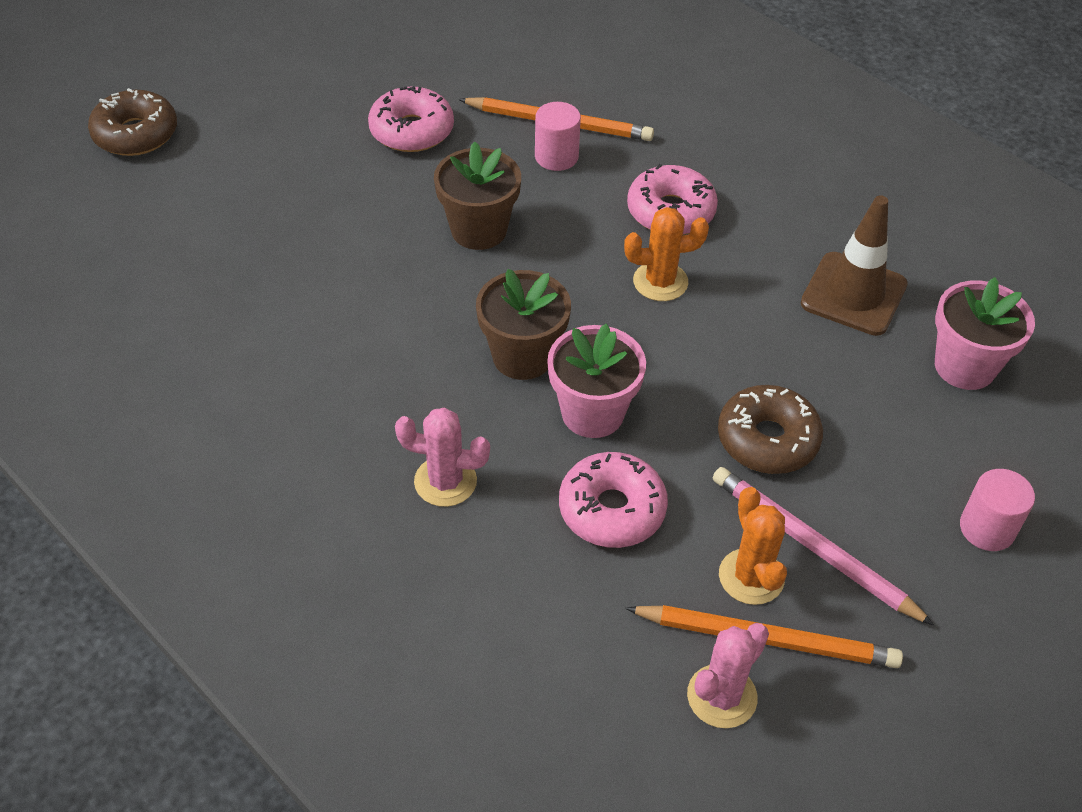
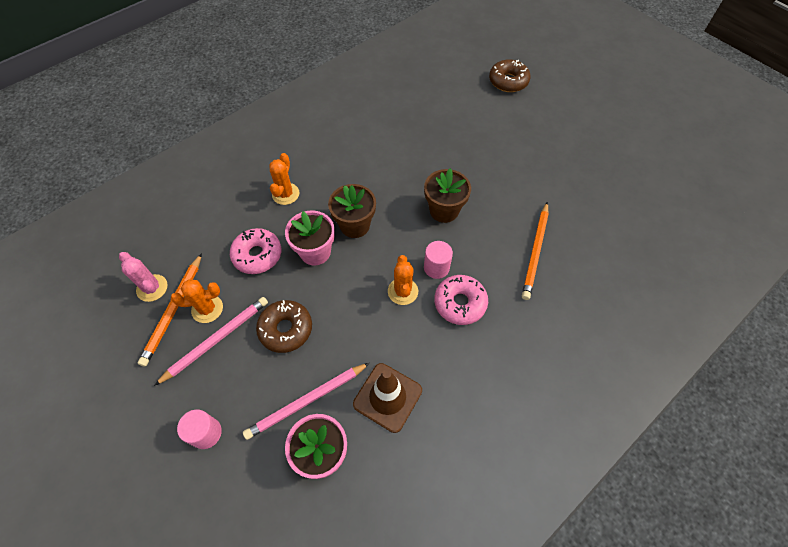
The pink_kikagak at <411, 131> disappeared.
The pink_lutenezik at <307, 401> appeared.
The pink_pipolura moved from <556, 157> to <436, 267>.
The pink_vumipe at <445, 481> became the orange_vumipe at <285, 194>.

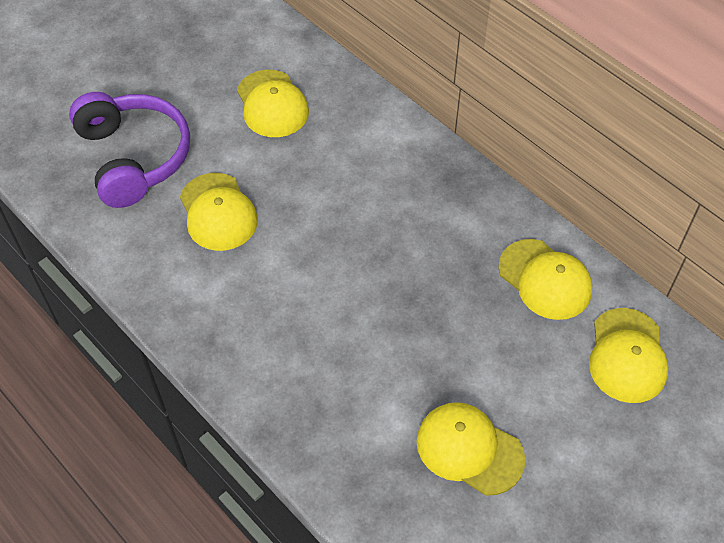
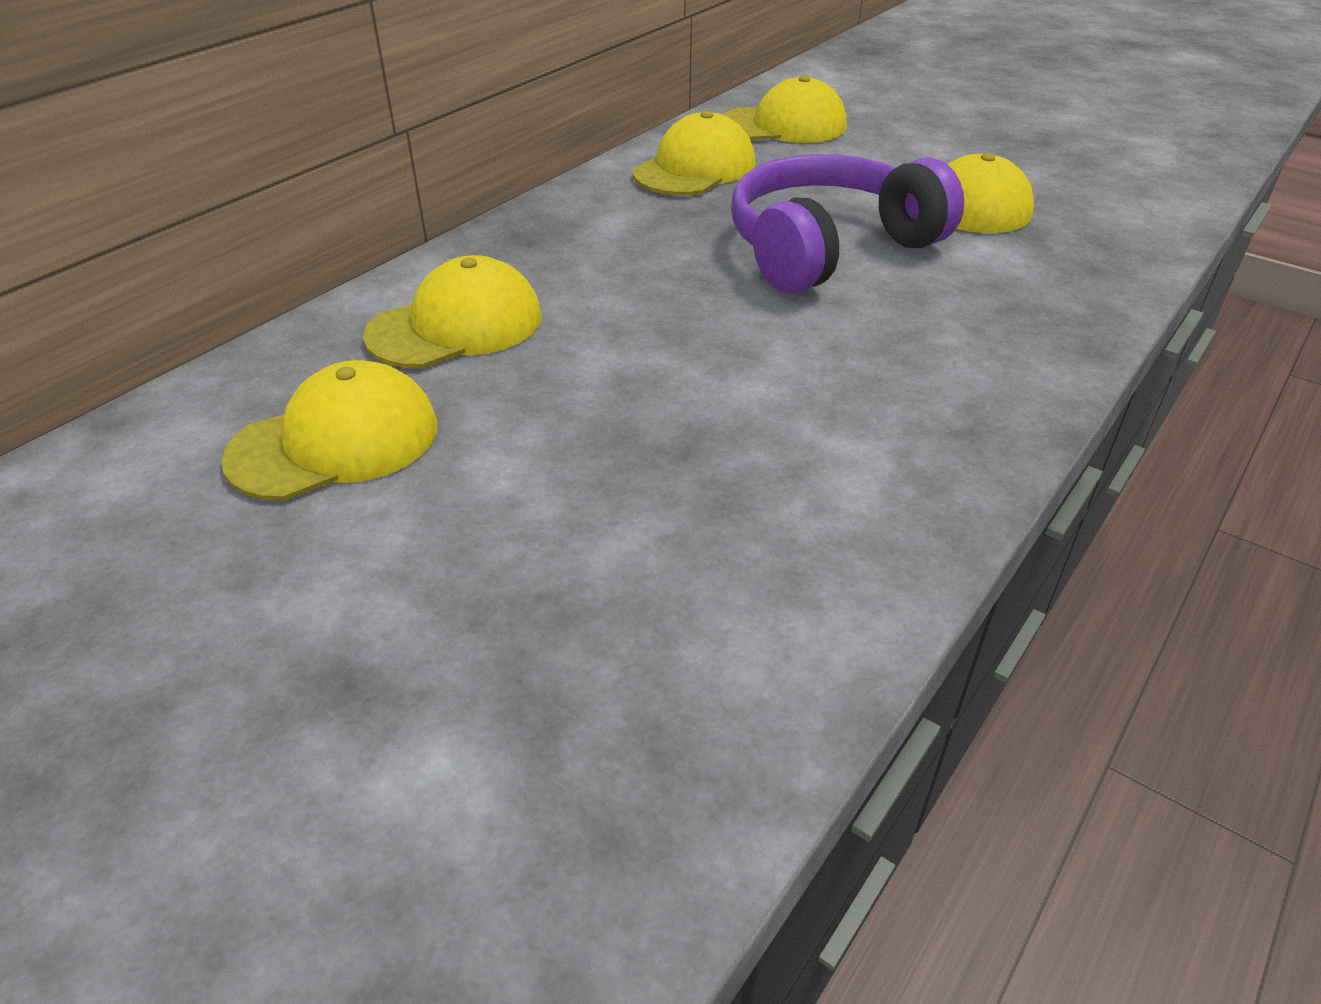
The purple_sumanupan moved from <134, 157> to <829, 248>.
The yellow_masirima moved from <218, 212> to <456, 326>.

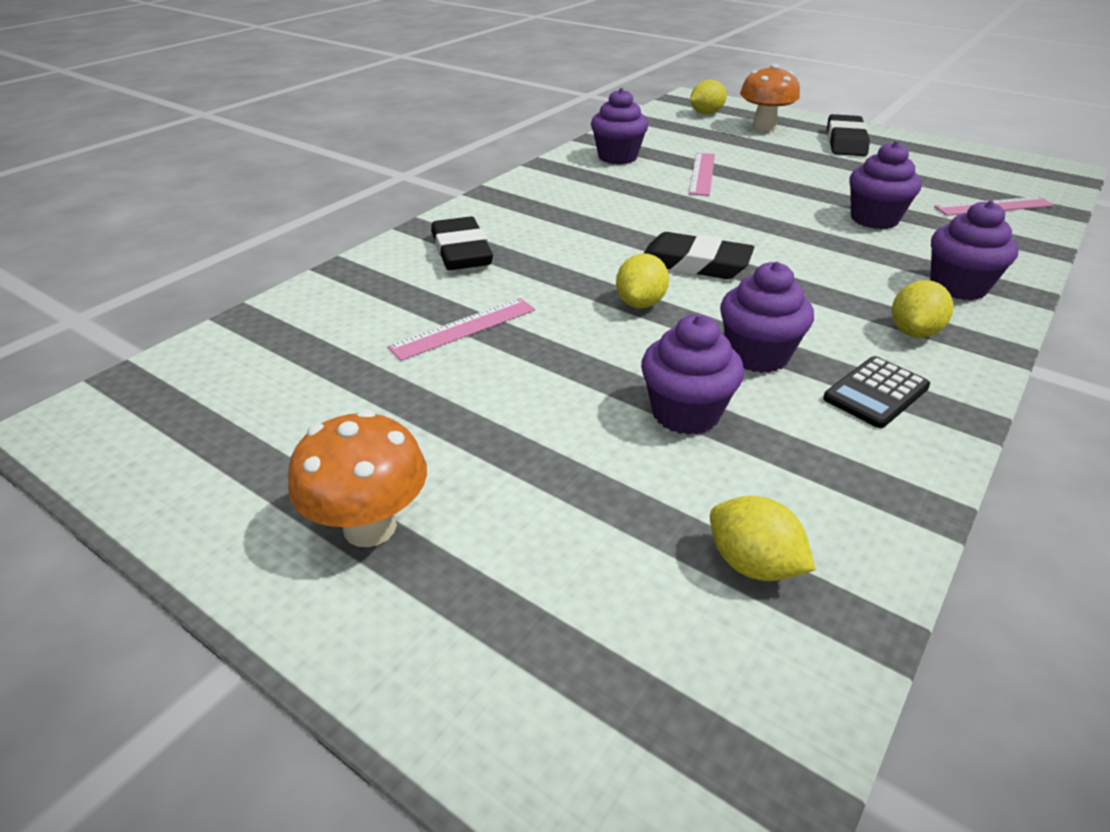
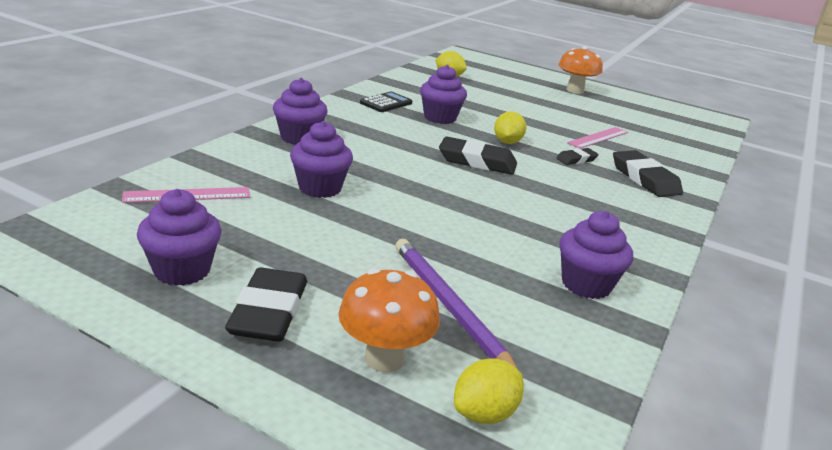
The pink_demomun at <702, 173> disappeared.
The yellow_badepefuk at <913, 332> disappeared.
The purple_lutenezik at <448, 306> appeared.
The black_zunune at <576, 159> appeared.
The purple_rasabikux moved from <685, 413> to <182, 270>.

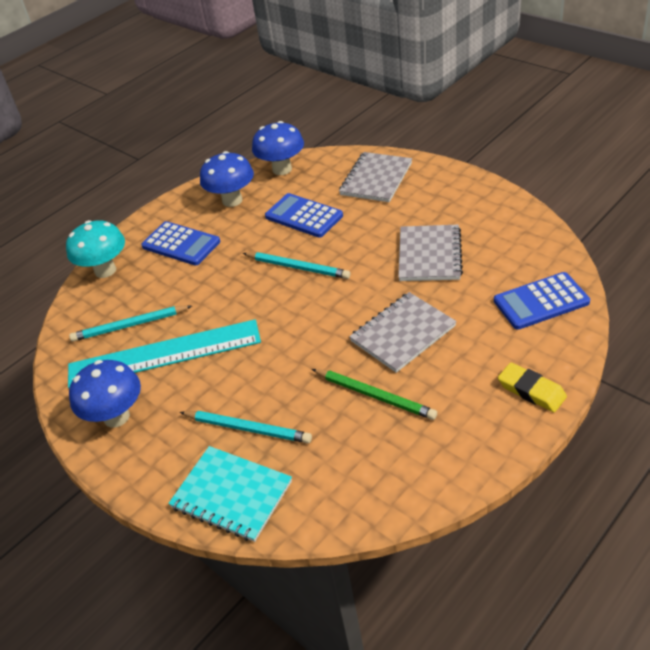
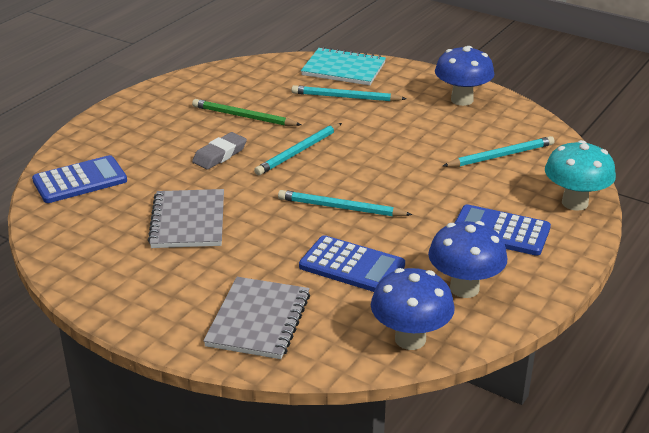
The turquoise_demomun at <164, 353> disappeared.
The yellow_zunune at <531, 390> disappeared.
The turquoise_lutenezik at <299, 151> appeared.
The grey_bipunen at <403, 333> was replaced by the grey_zunune at <220, 155>.

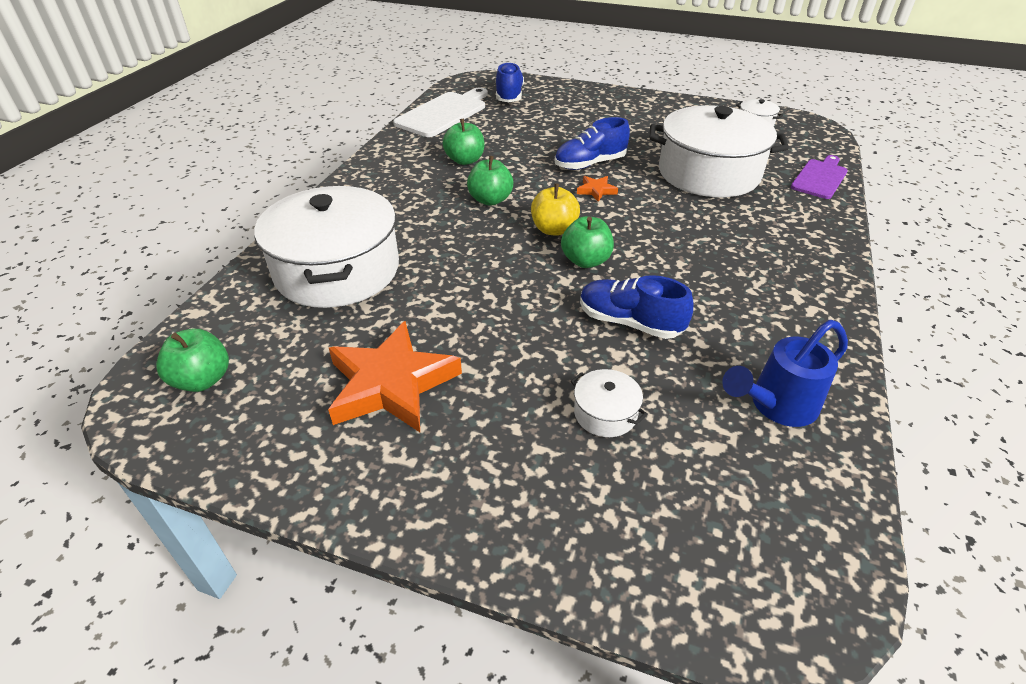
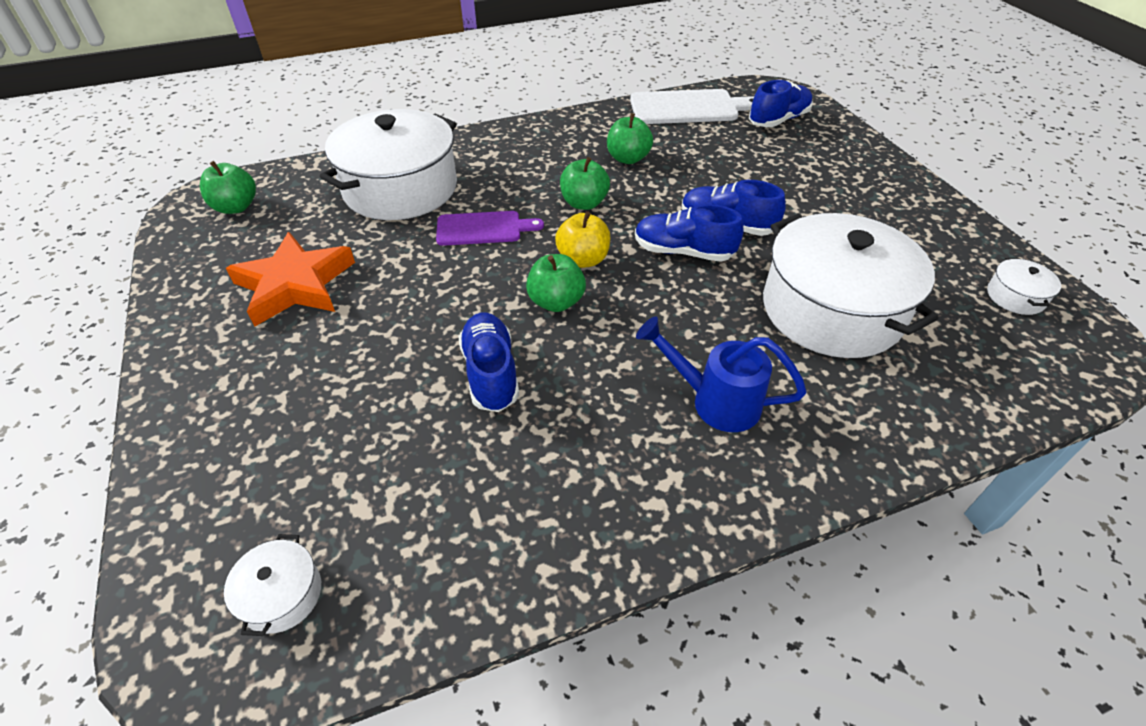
The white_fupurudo moved from <605, 413> to <281, 594>.
The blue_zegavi moved from <775, 406> to <714, 401>.
The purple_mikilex moved from <820, 178> to <483, 229>.
The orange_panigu at <596, 190> was replaced by the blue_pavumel at <683, 252>.

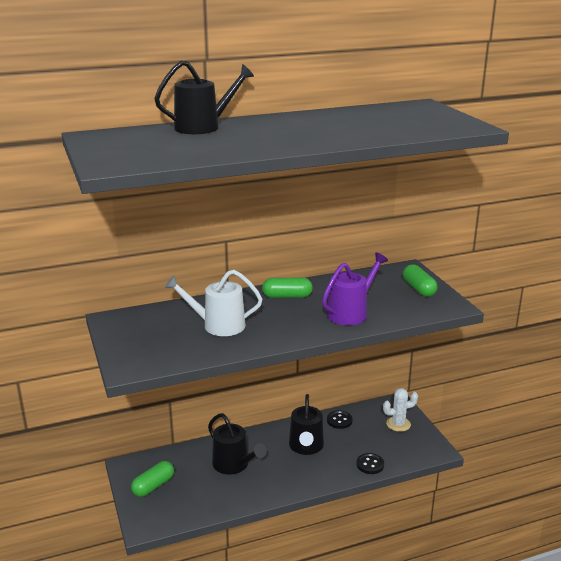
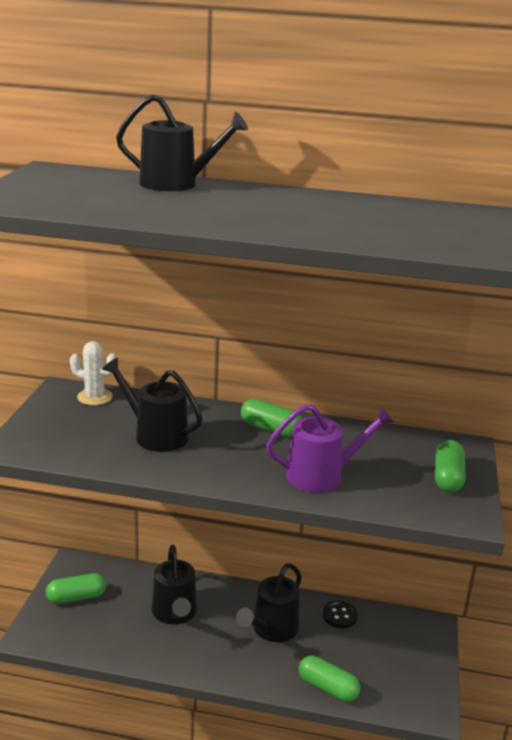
The white_vumipe moved from <398, 424> to <95, 397>.
The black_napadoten at <370, 464> was replaced by the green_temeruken at <327, 687>.
The white_zegavi at <218, 325> became the black_zegavi at <155, 435>.

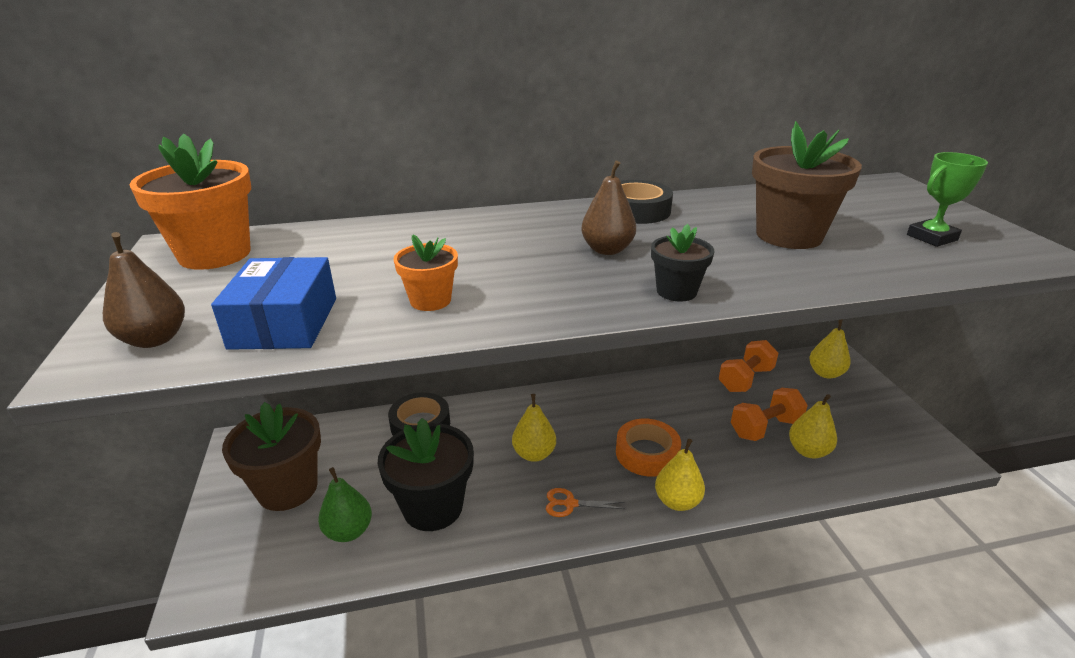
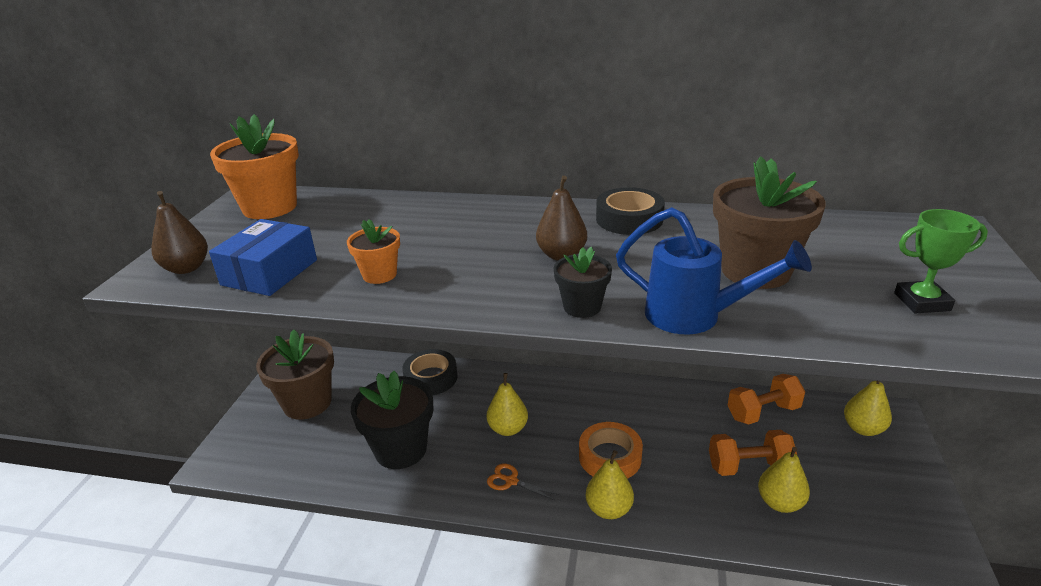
The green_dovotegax at <349, 531> disappeared.
The blue_zegavi at <696, 316> appeared.

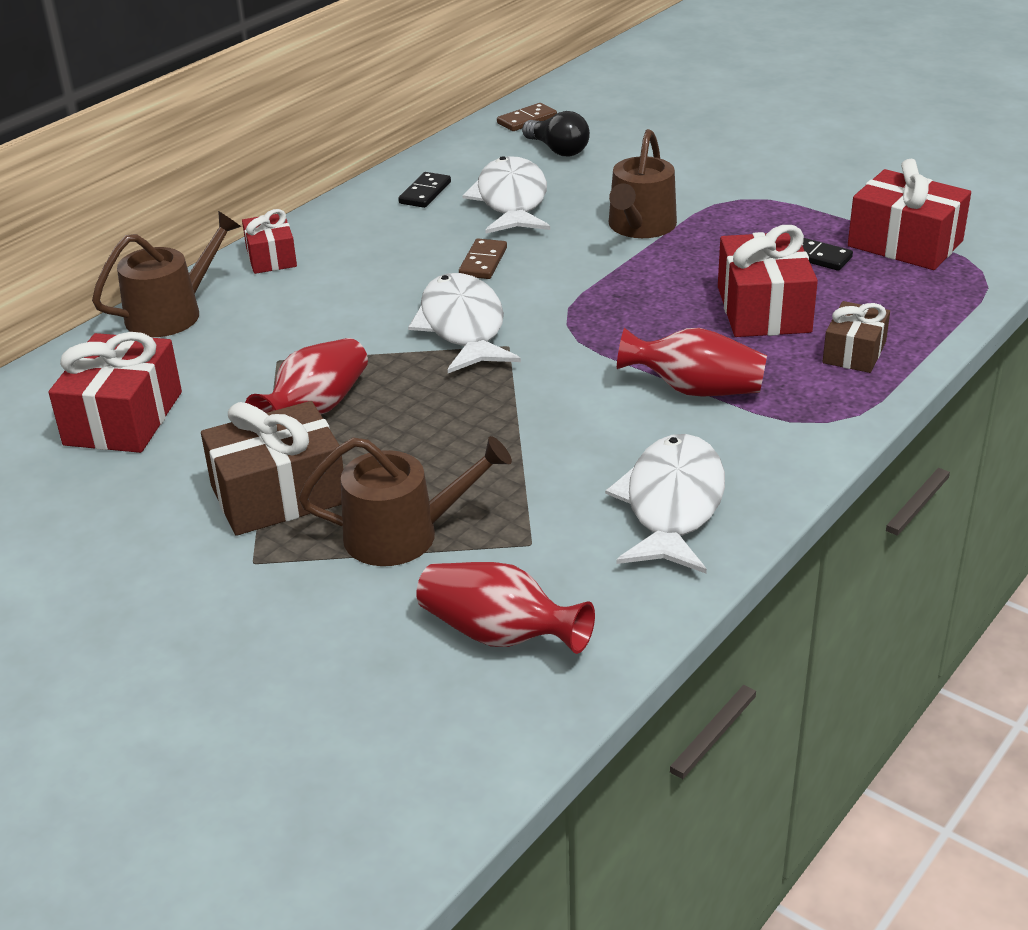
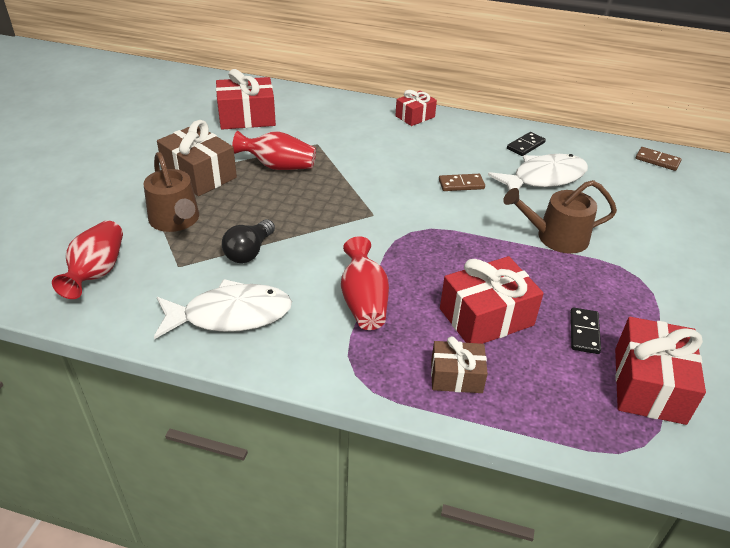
The brown_zegavi at <172, 313> disappeared.
The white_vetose at <463, 327> disappeared.
The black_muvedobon moved from <558, 150> to <249, 251>.
The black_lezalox at <425, 193> turned 45 degrees counterclockwise.

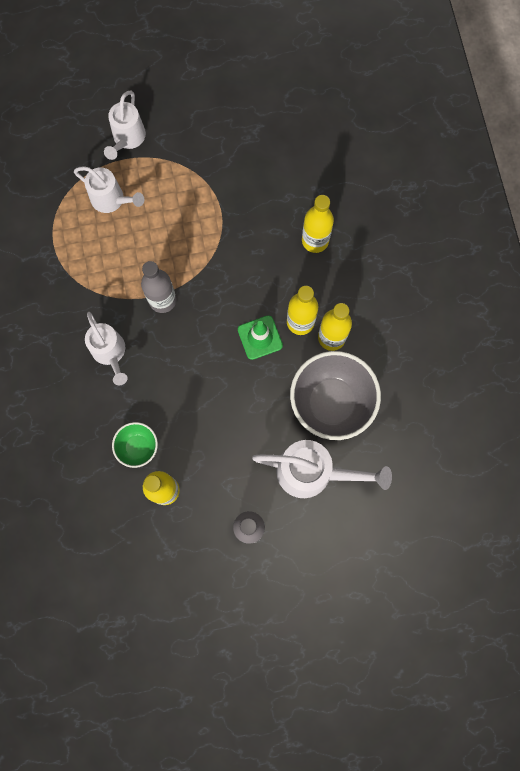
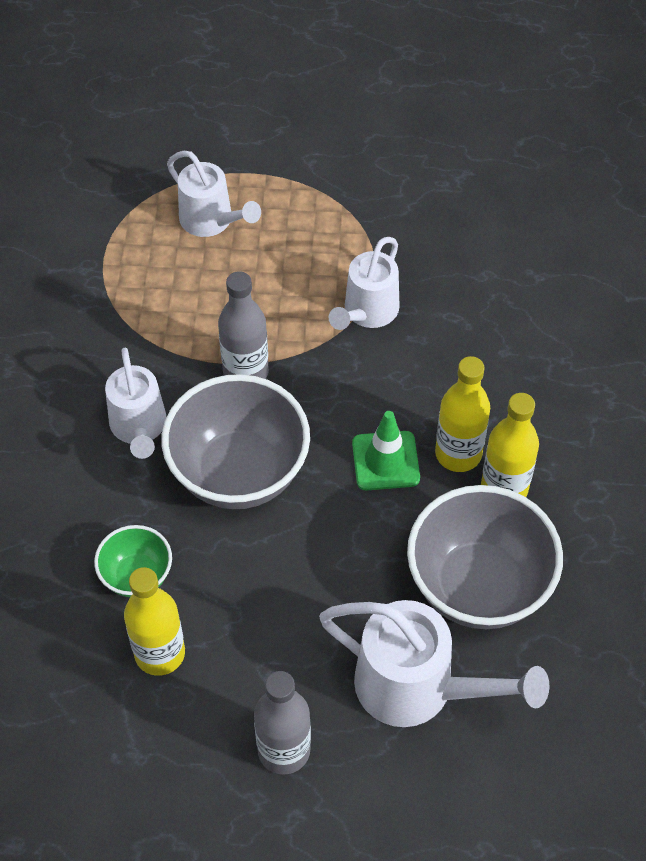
The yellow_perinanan at <315, 240> disappeared.
The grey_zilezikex at <239, 473> appeared.
The white_zegavi moved from <127, 139> to <367, 312>.

